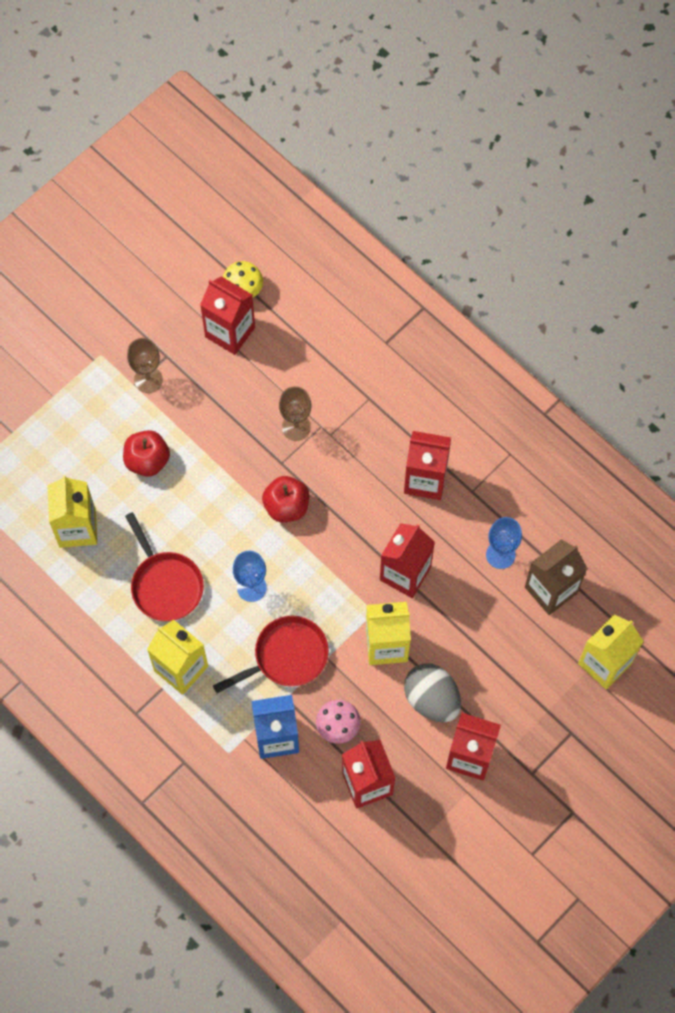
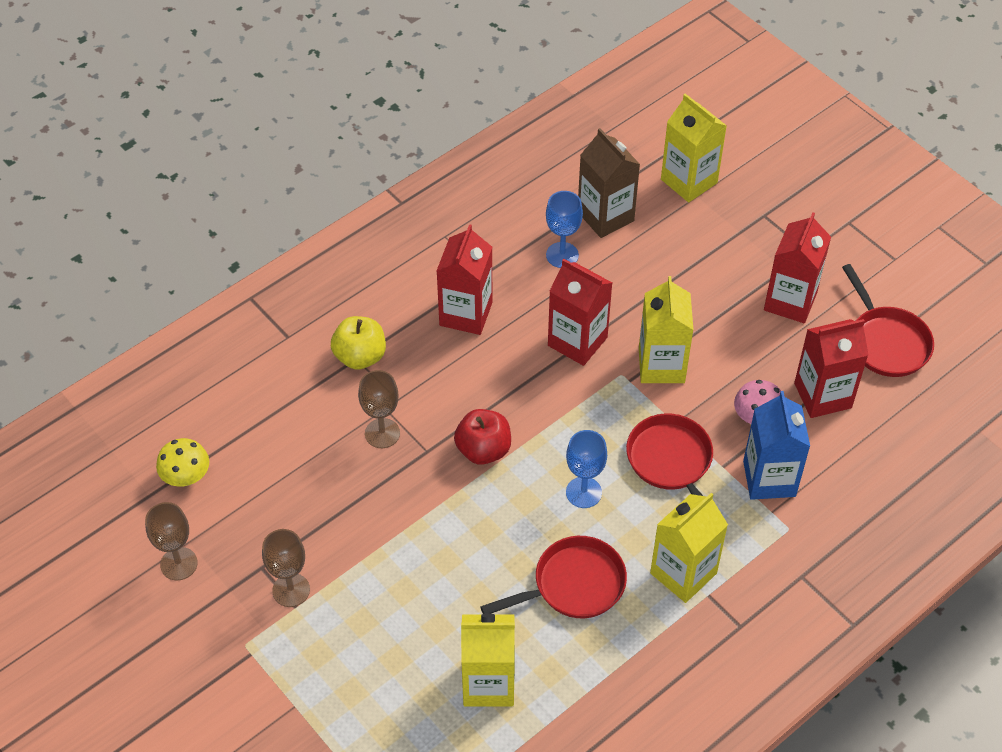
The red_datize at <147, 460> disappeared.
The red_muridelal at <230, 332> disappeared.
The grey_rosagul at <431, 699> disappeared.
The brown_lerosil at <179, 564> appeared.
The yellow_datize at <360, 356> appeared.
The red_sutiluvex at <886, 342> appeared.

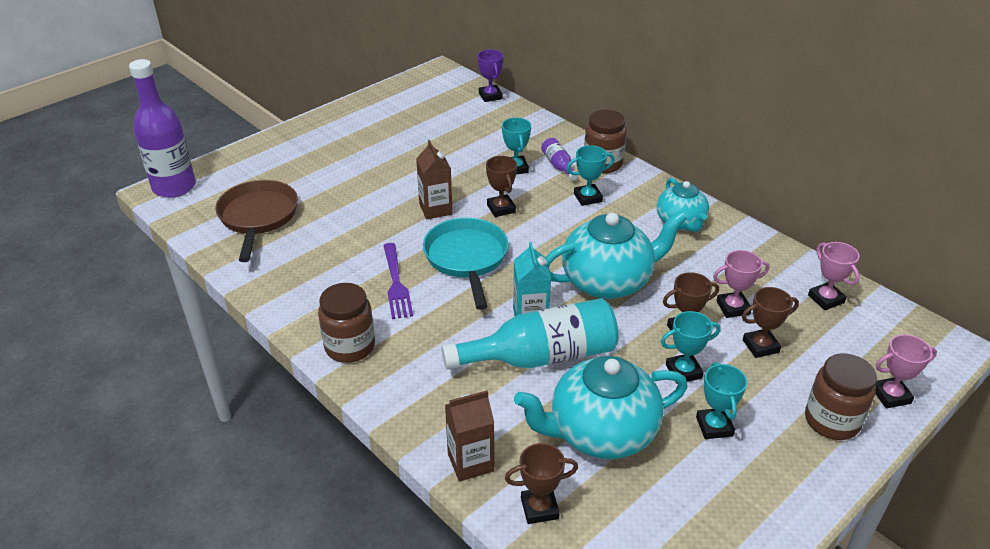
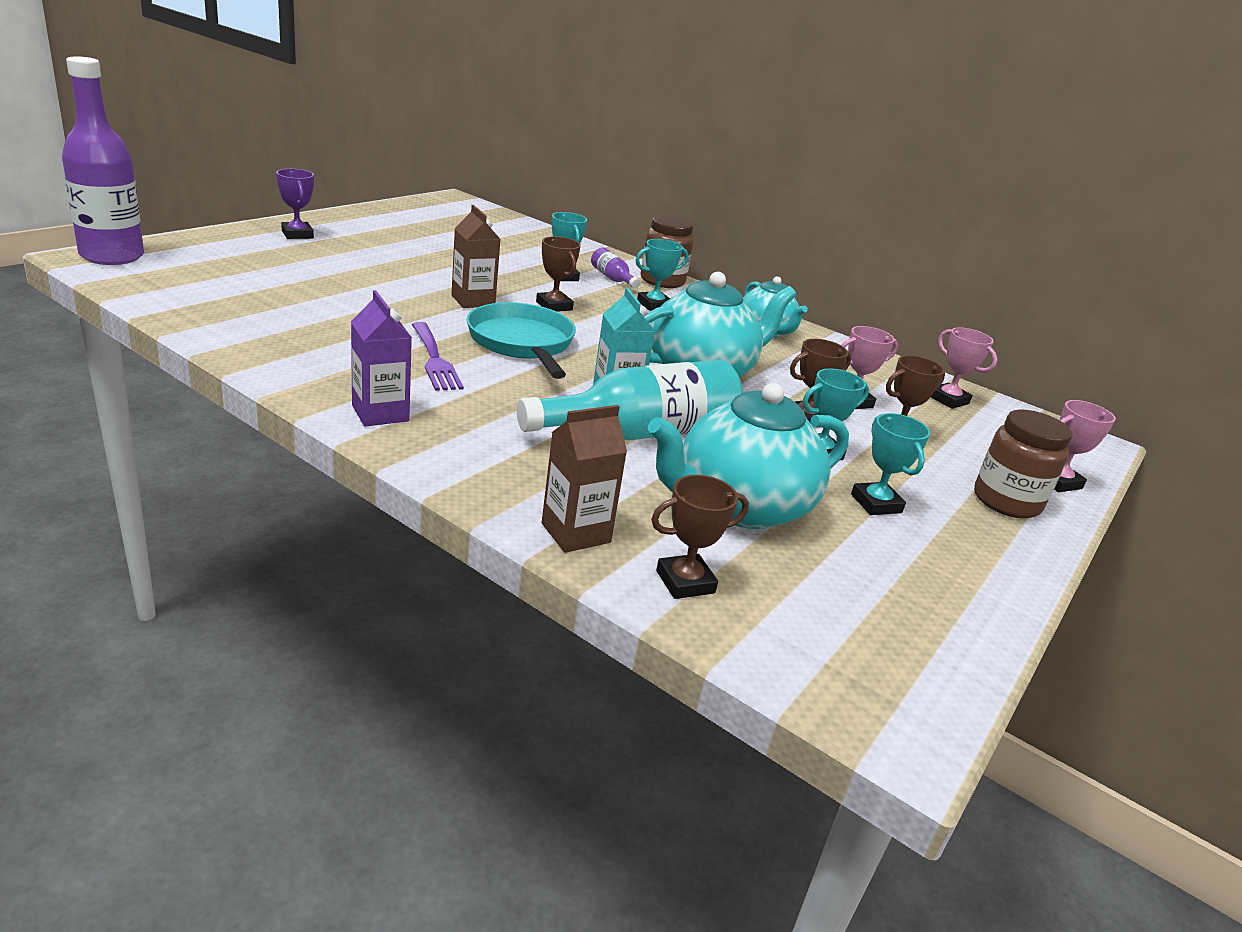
The brown_sutiluvex at <258, 217> disappeared.
The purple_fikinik moved from <490, 96> to <297, 234>.
The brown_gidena at <350, 347> was replaced by the purple_muridelal at <380, 413>.

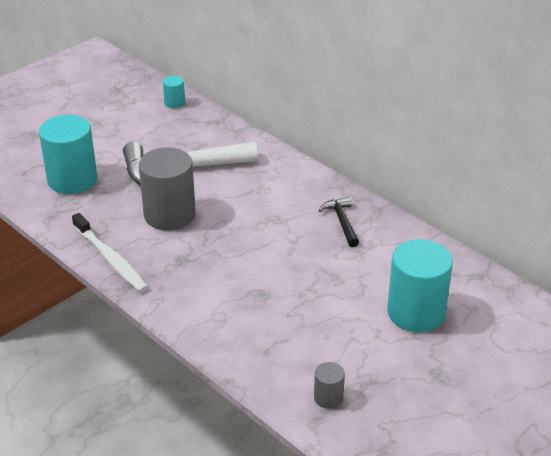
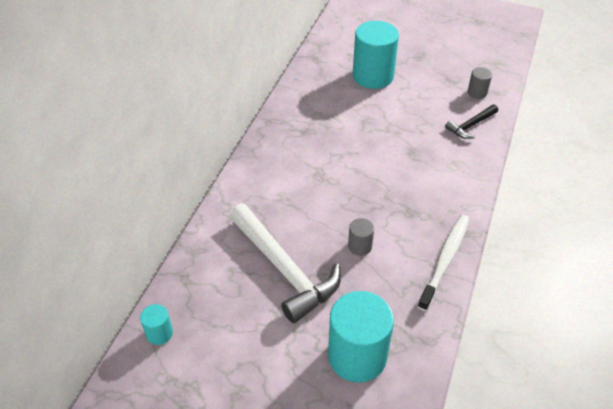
The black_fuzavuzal moved from <342, 222> to <471, 125>.
The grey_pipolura at <169, 215> changed to 0.46 times the size.

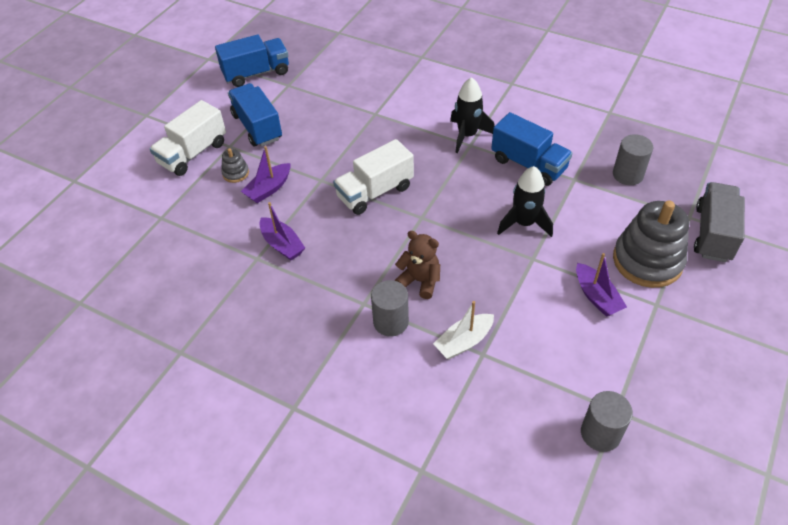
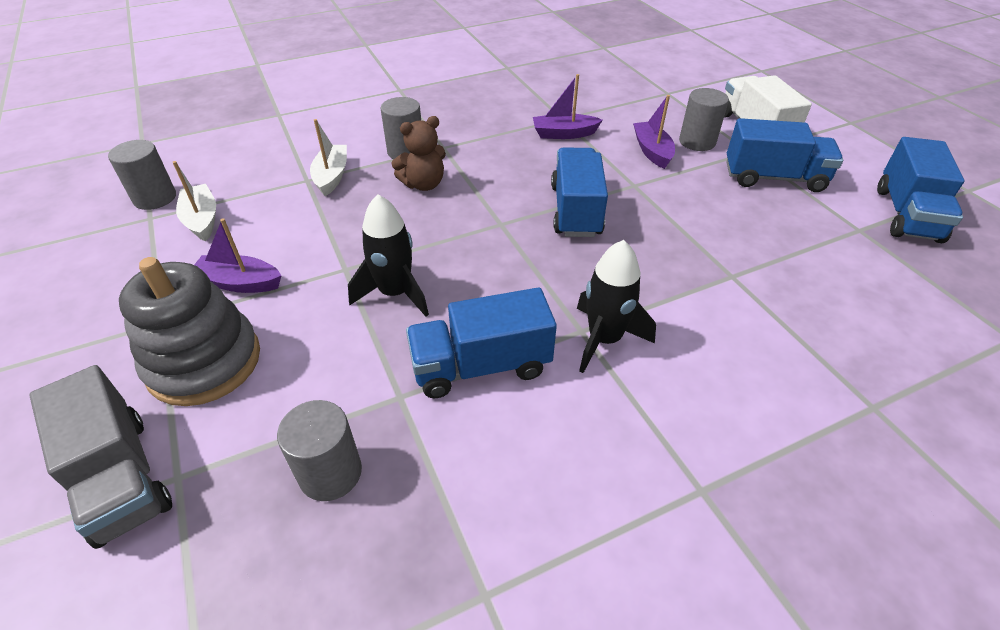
The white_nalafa at <202, 220> appeared.
The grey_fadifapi at <235, 173> was replaced by the grey_pipolura at <697, 142>.
The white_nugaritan at <375, 192> became the blue_nugaritan at <576, 210>.

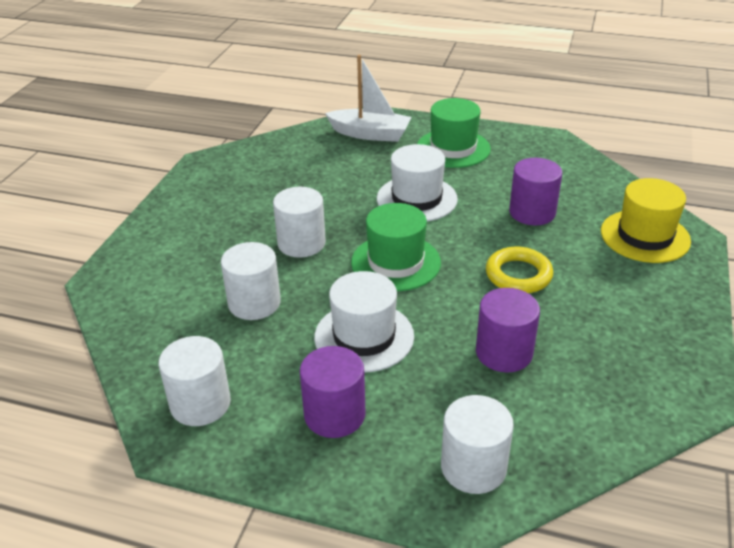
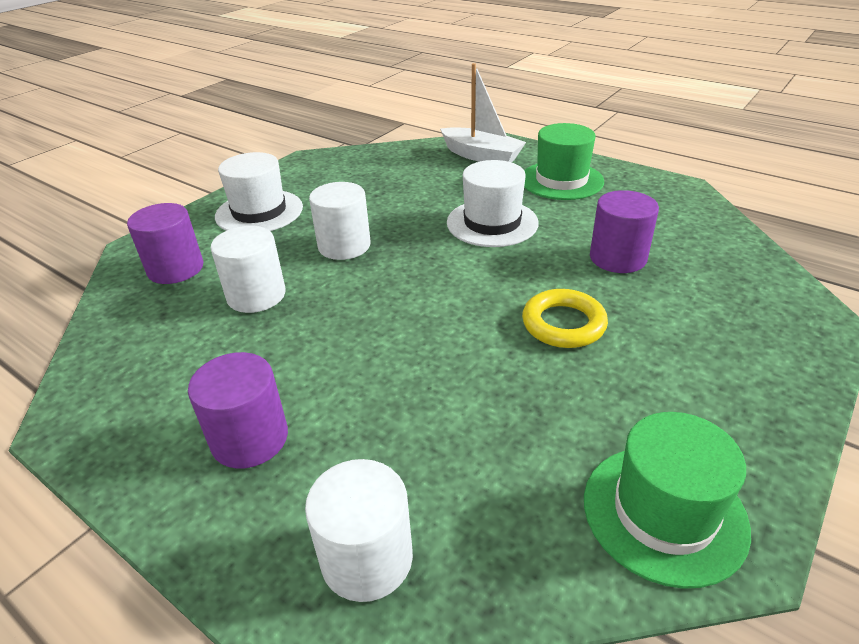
The white_pipolura at <200, 404> disappeared.
The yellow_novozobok at <645, 236> disappeared.
The white_novozobok moved from <364, 336> to <259, 212>.
The green_novozobok moved from <395, 262> to <664, 512>.
The purple_pipolura moved from <504, 352> to <175, 269>.

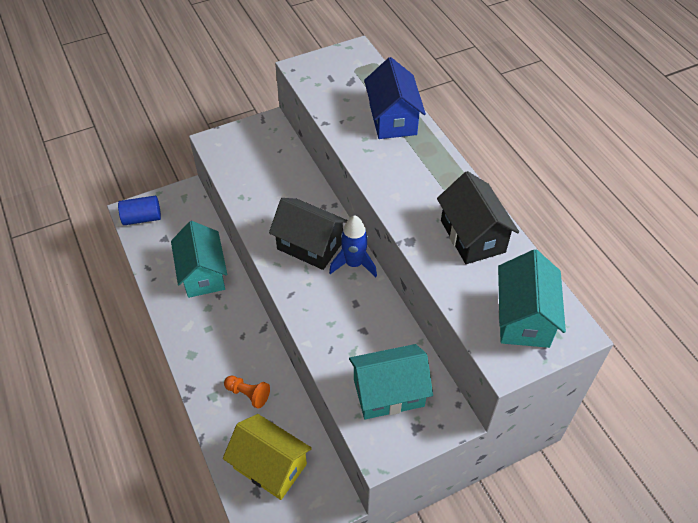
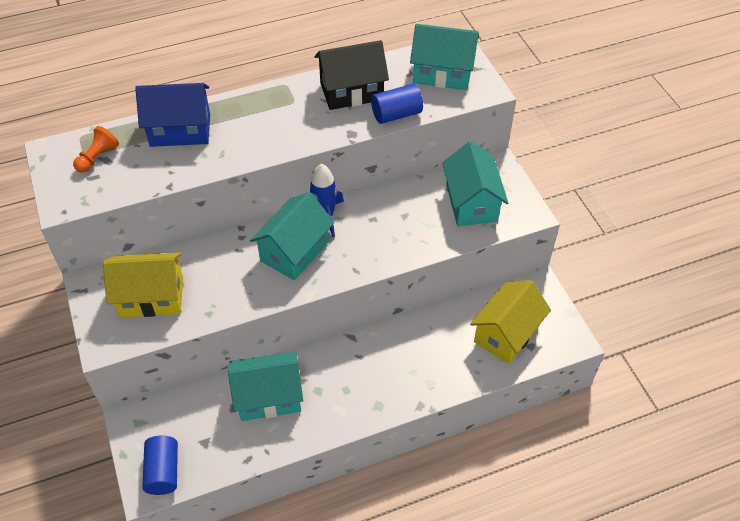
The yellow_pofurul at <151, 297> appeared.
The blue_pipolura at <396, 114> appeared.
The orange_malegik moved from <248, 394> to <98, 157>.
The black_pofurul at <310, 245> became the turquoise_pofurul at <294, 251>.

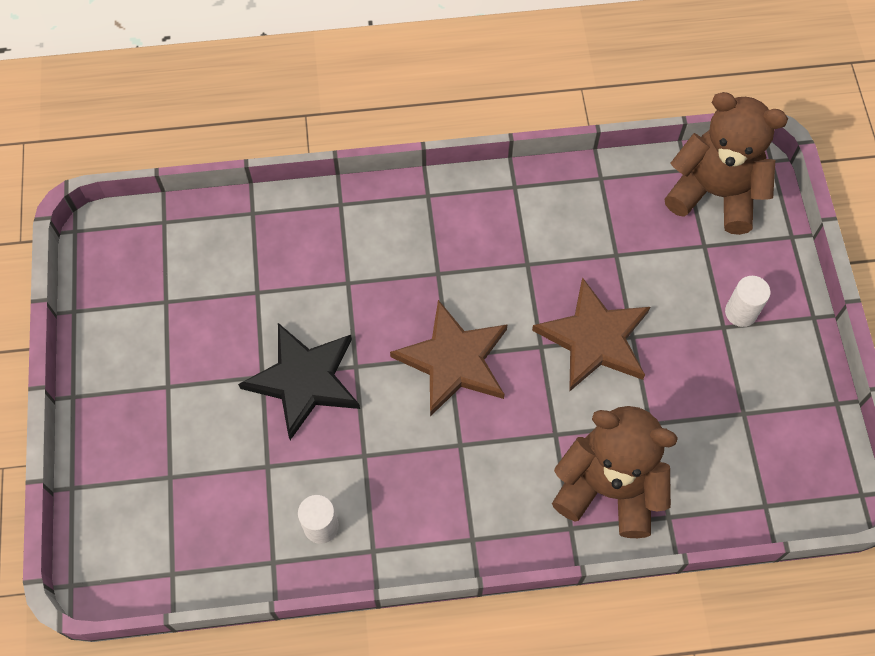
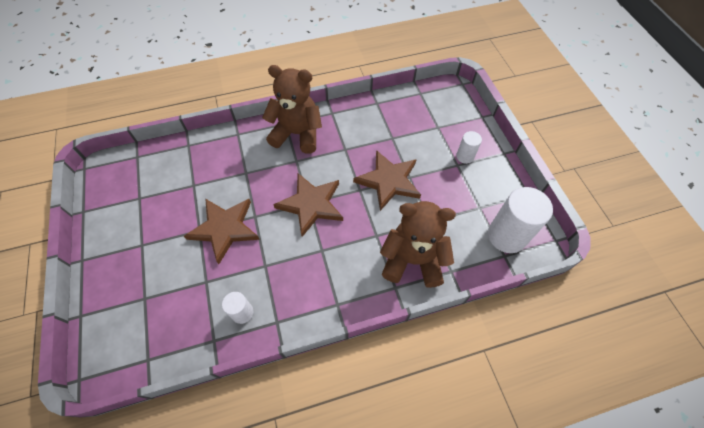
The white_pipolura at <506, 236> appeared.
The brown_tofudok moved from <715, 193> to <297, 134>.
The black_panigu at <304, 380> became the brown_panigu at <224, 229>.

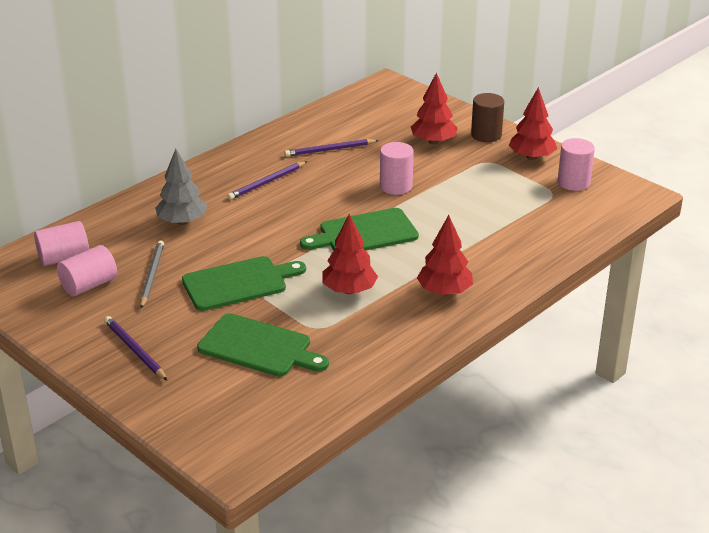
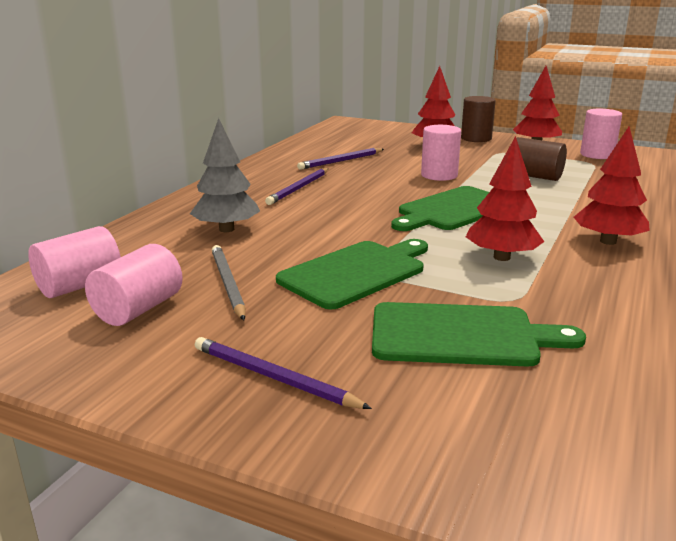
The brown_pipolura at <534, 176> appeared.

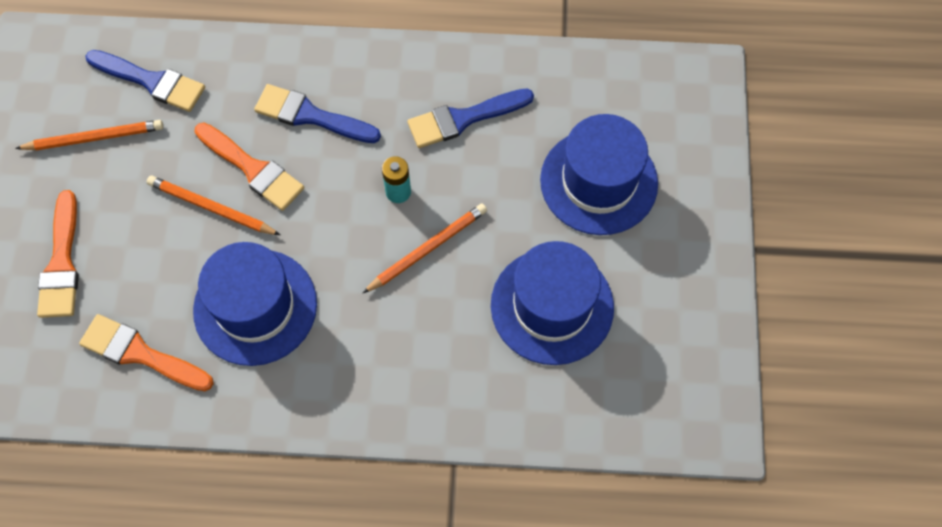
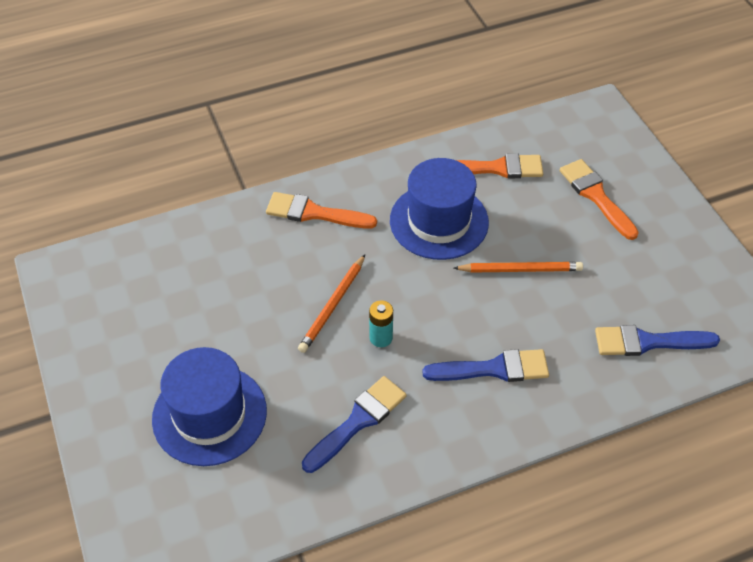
The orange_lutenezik at <94, 137> disappeared.
The blue_novozobok at <552, 306> disappeared.
The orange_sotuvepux moved from <253, 169> to <314, 213>.

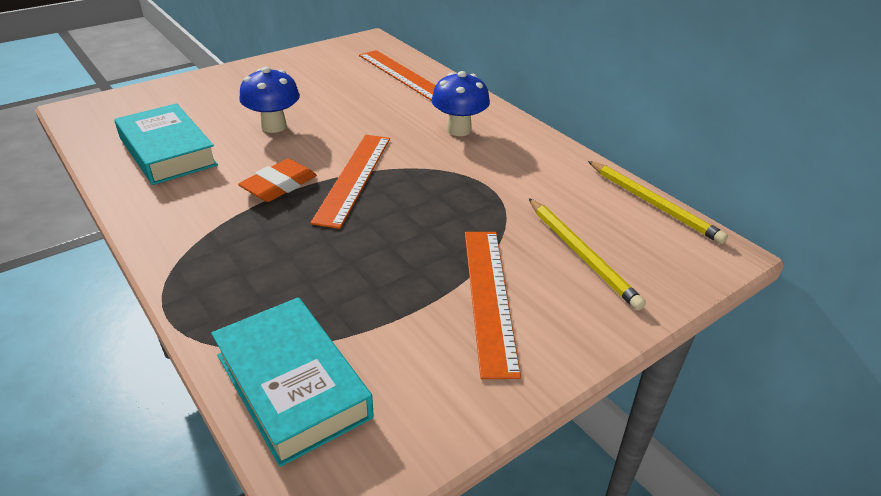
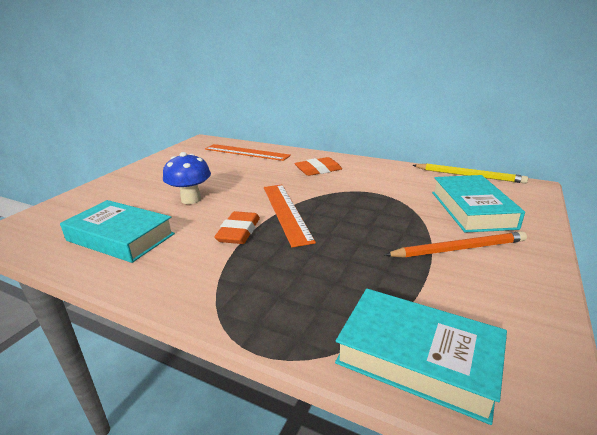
The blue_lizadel at <459, 130> was replaced by the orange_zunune at <318, 170>.
The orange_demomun at <489, 297> was replaced by the orange_lutenezik at <458, 249>.
The yellow_lutenezik at <581, 254> was replaced by the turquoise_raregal at <472, 209>.

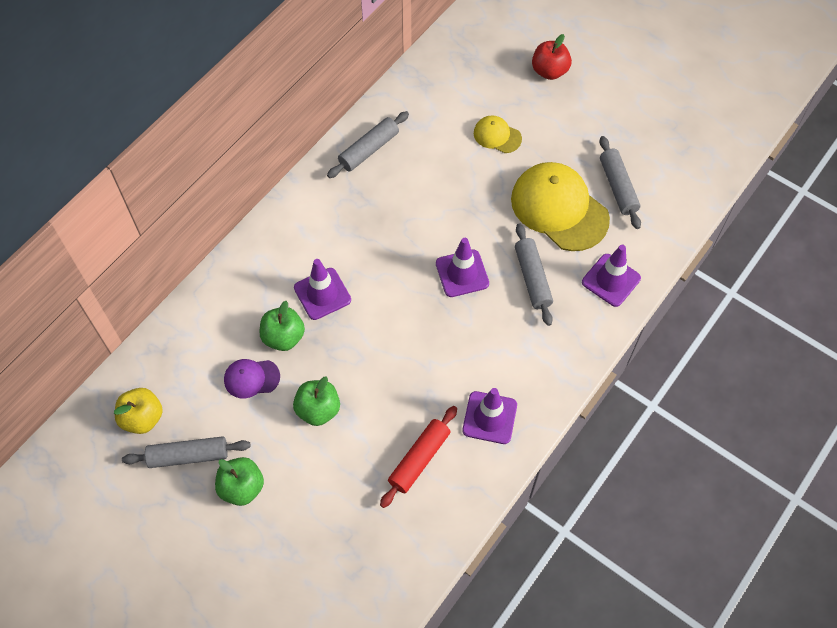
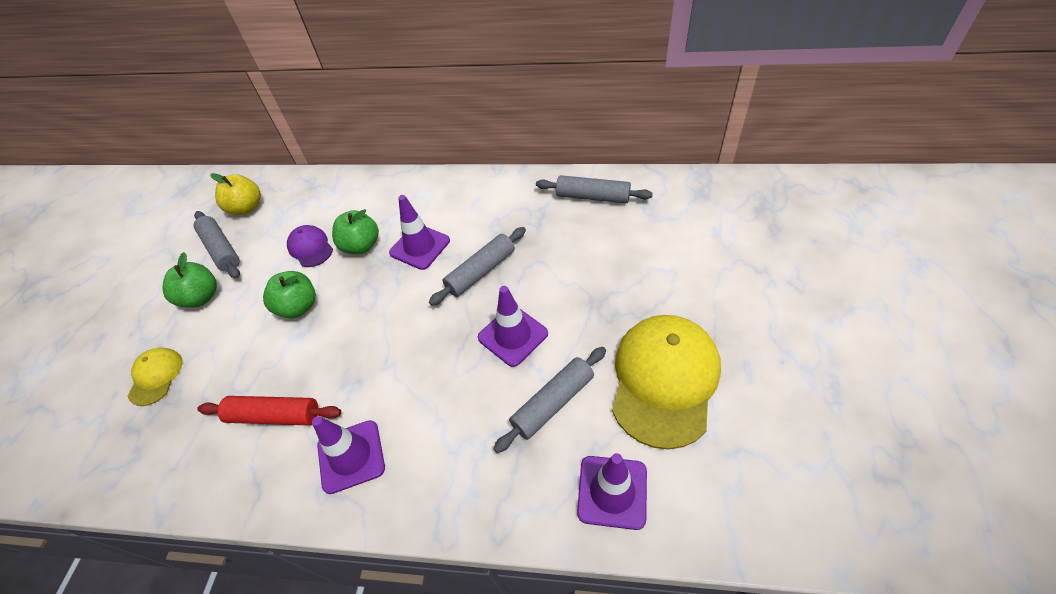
The red_datize at <549, 71> disappeared.
The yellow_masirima moved from <497, 136> to <156, 377>.
The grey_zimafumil moved from <618, 187> to <481, 271>.

